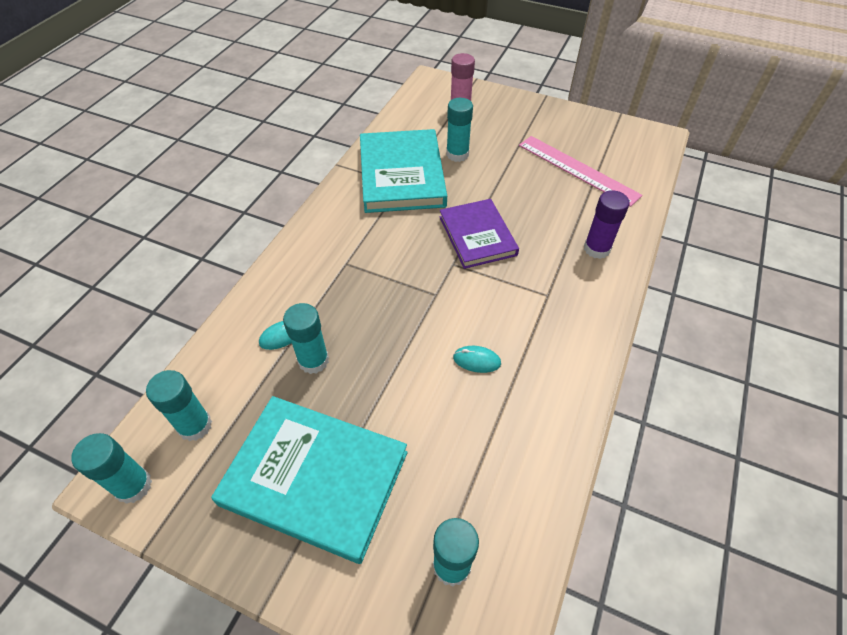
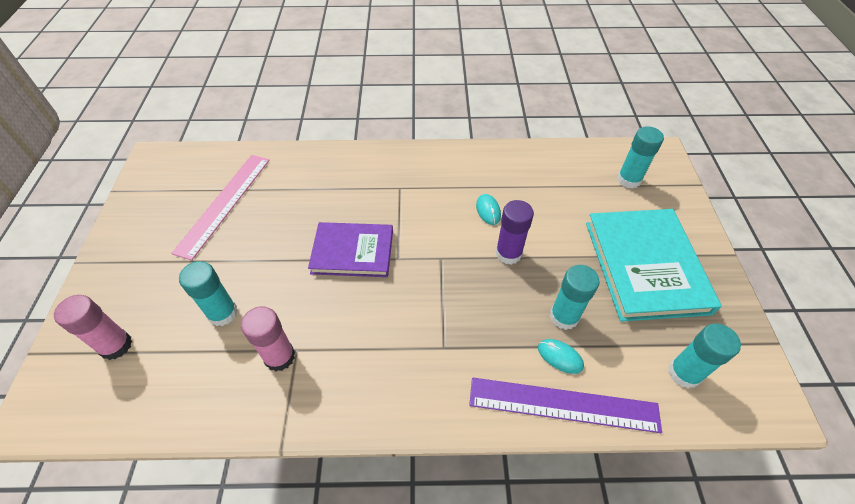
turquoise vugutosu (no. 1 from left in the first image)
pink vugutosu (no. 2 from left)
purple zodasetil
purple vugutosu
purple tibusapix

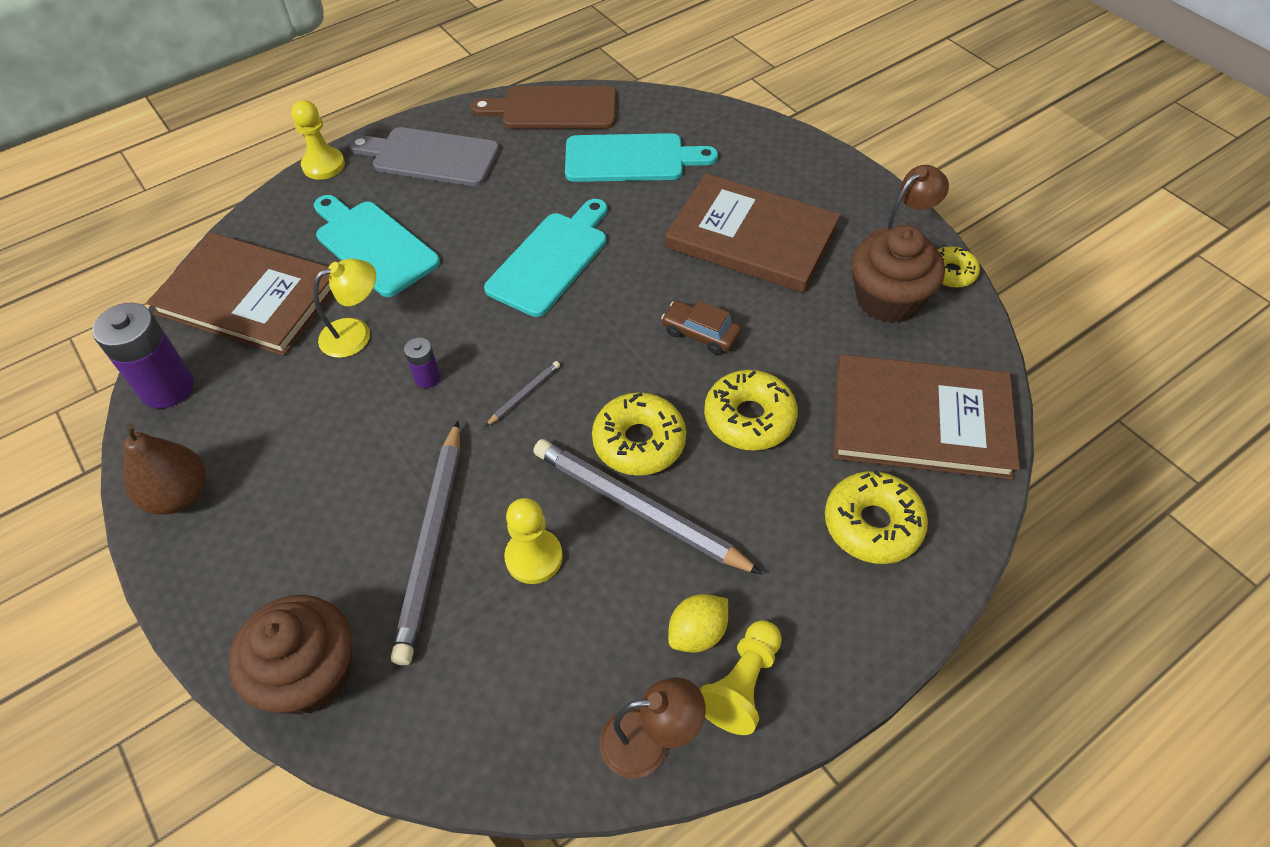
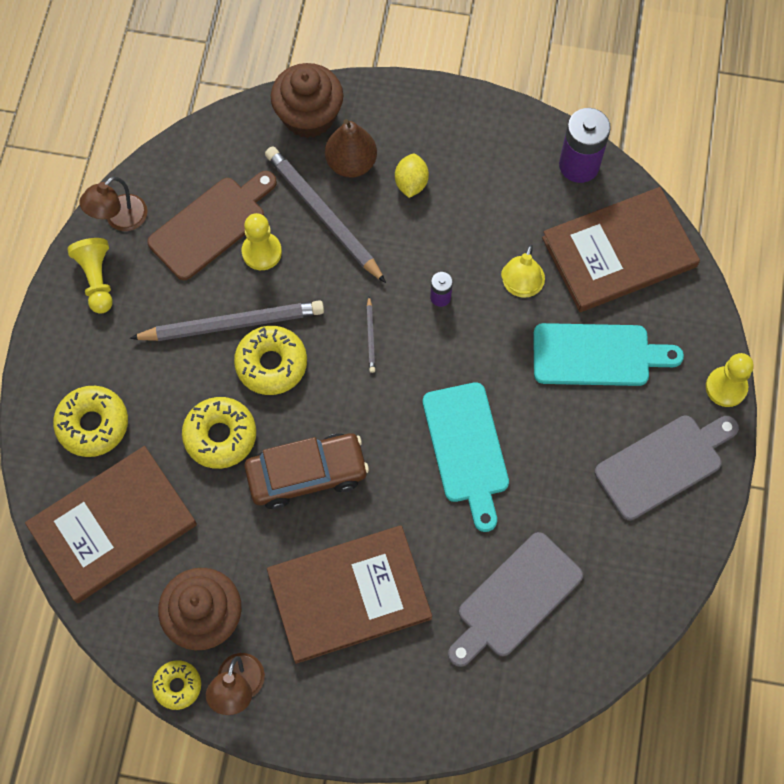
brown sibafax
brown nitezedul
grey nitezedul (no. 1 from left)
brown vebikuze
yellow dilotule

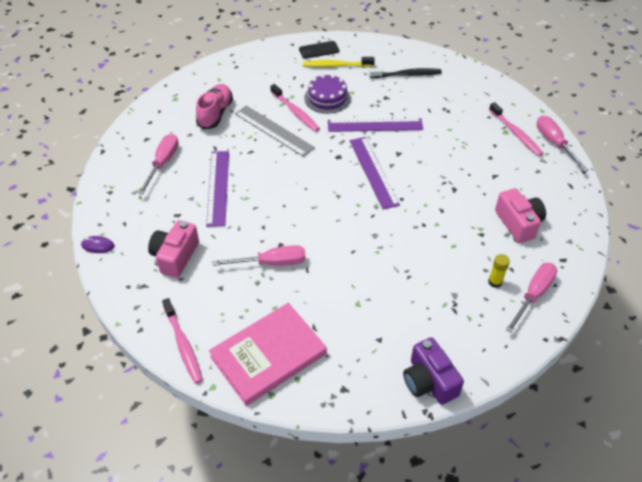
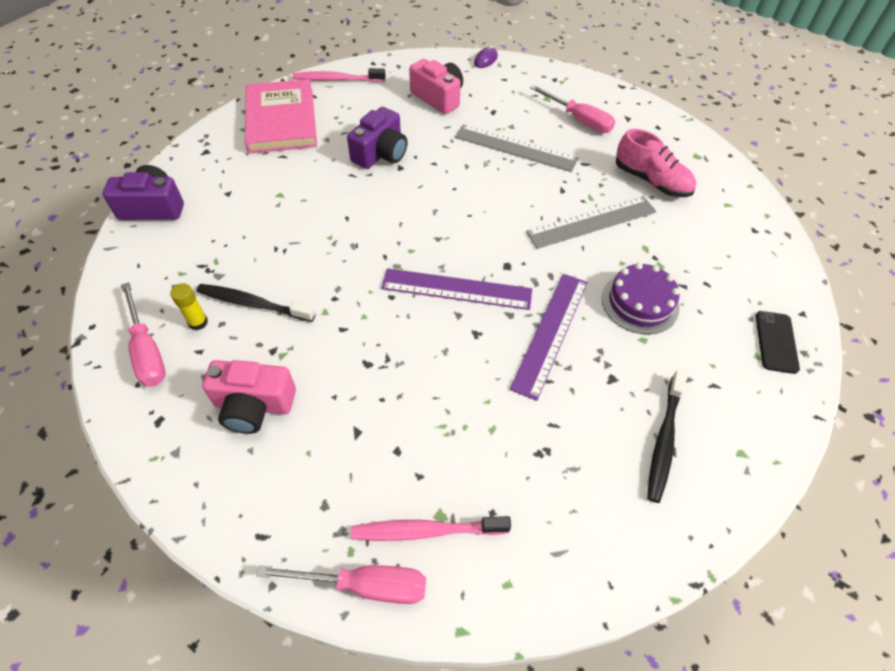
grey tibusapix (no. 1 from left)
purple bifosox (no. 2 from left)
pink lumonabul (no. 2 from left in the first image)
yellow lumonabul
black lumonabul (no. 1 from left)

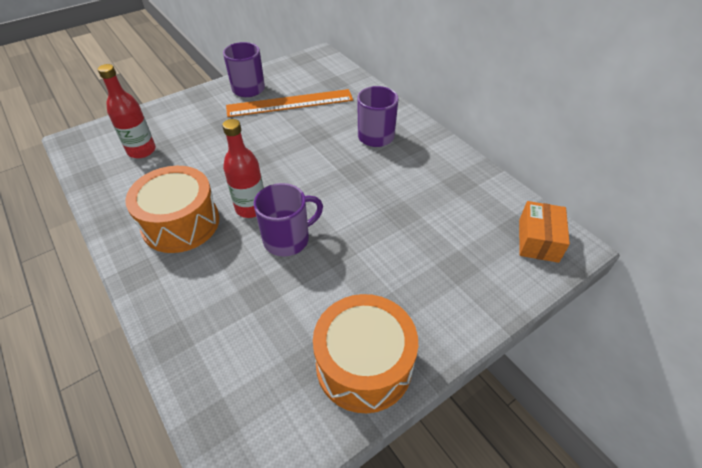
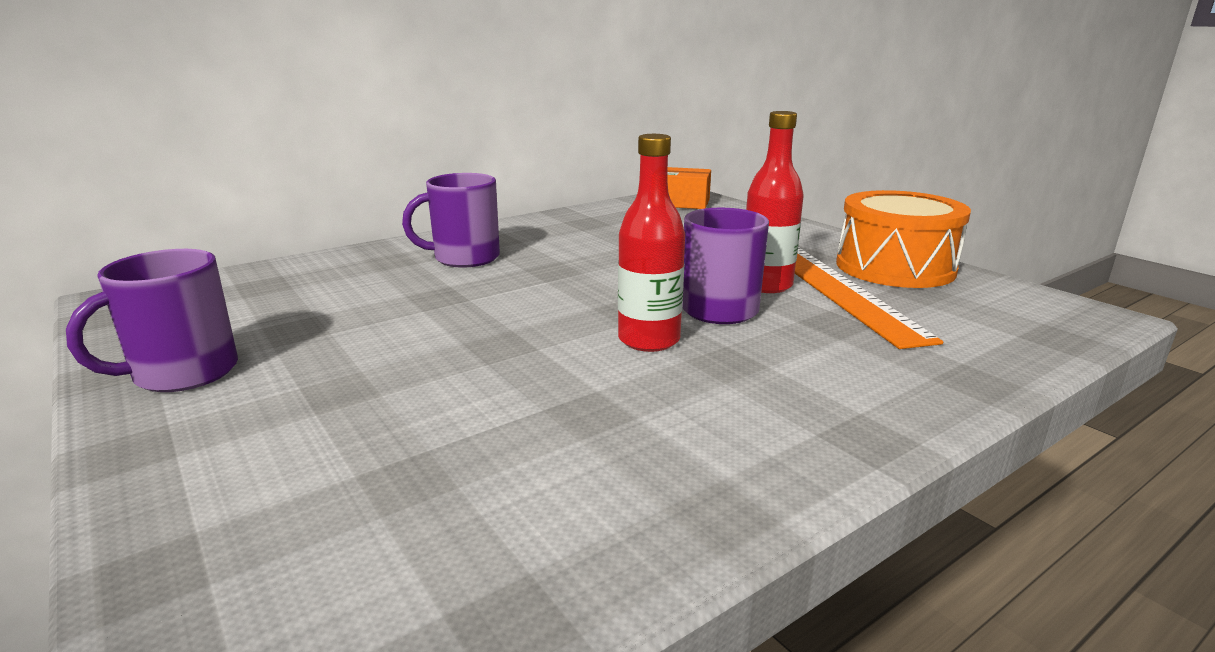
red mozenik (no. 2 from left)
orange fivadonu (no. 1 from left in the first image)
orange tibusapix

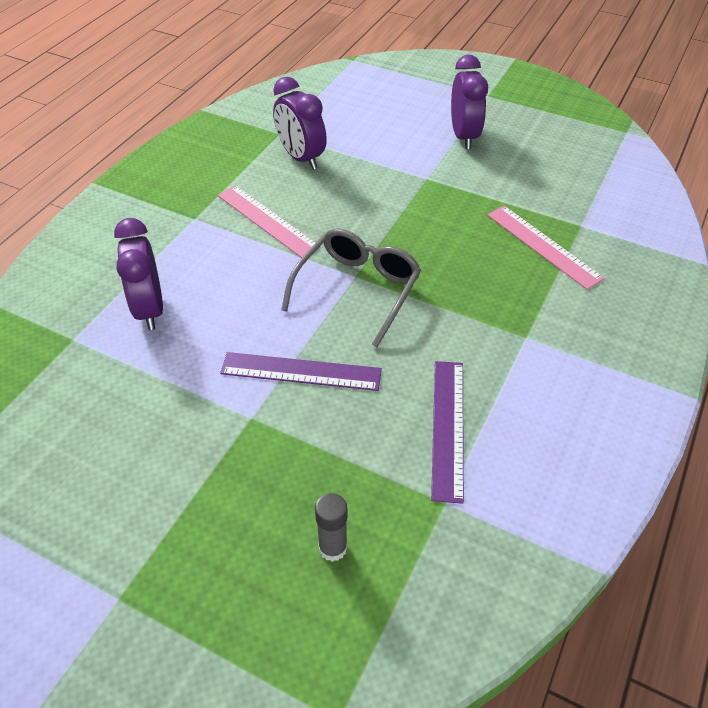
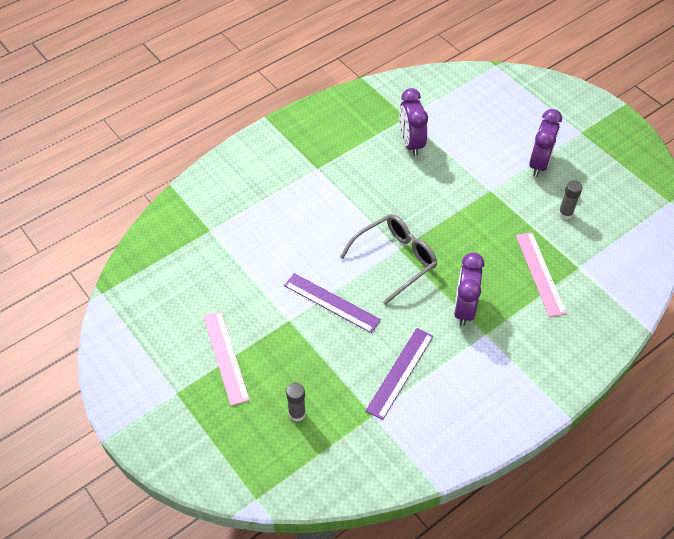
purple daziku (no. 2 from left)
pink tibusapix (no. 1 from left)
grey vugutosu (no. 2 from left)

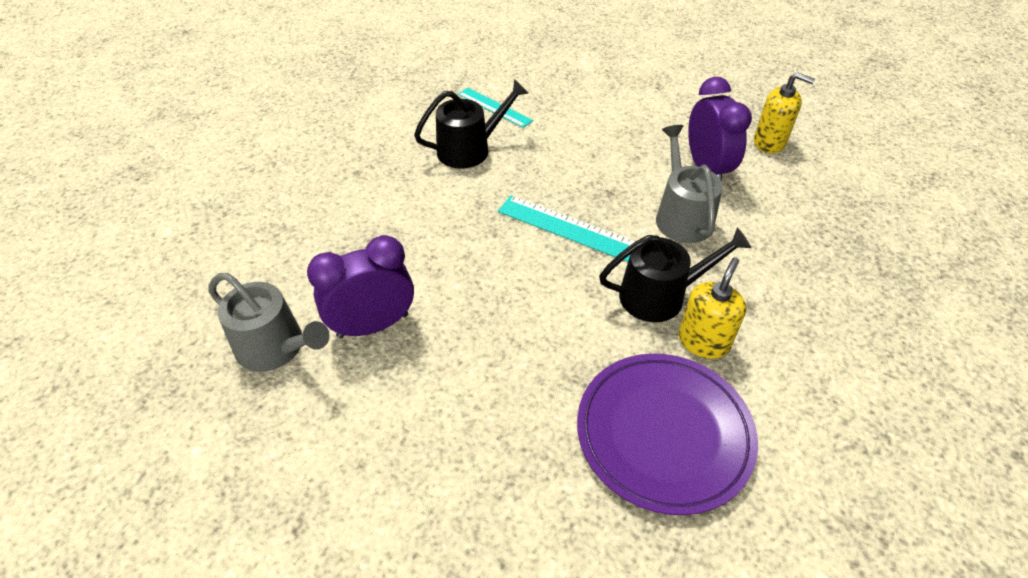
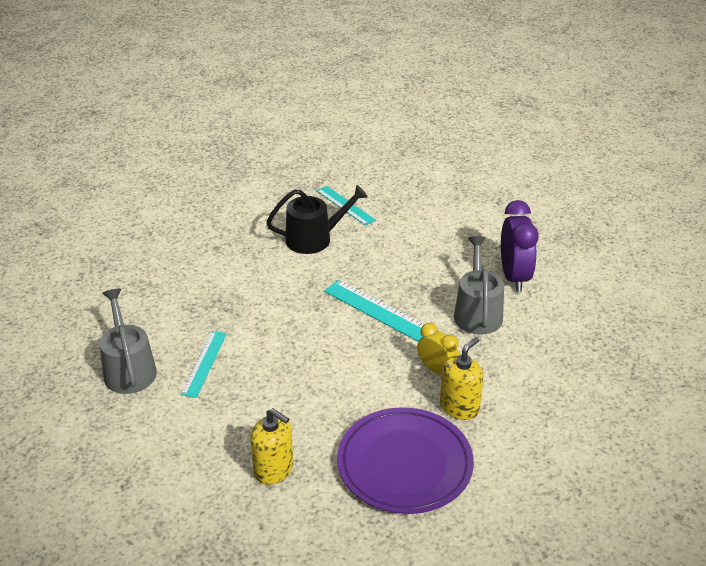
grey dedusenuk (no. 1 from left)
turquoise tibusapix (no. 1 from left)
yellow daziku
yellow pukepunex (no. 1 from left)

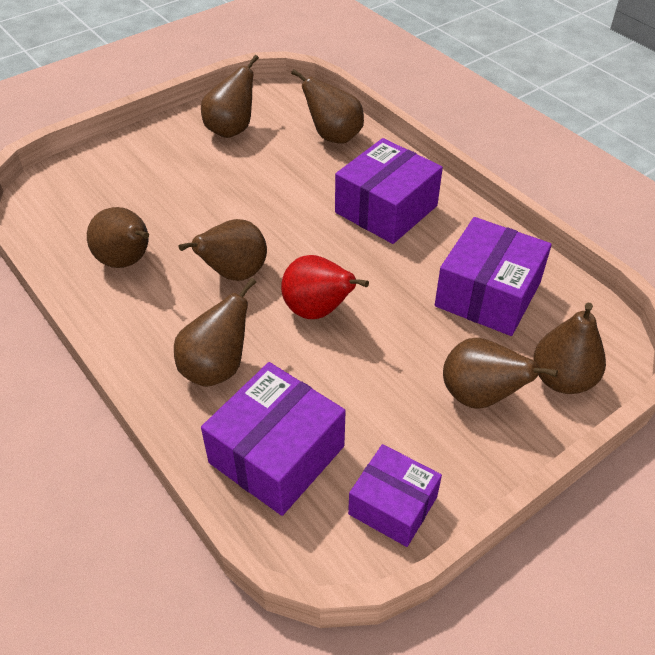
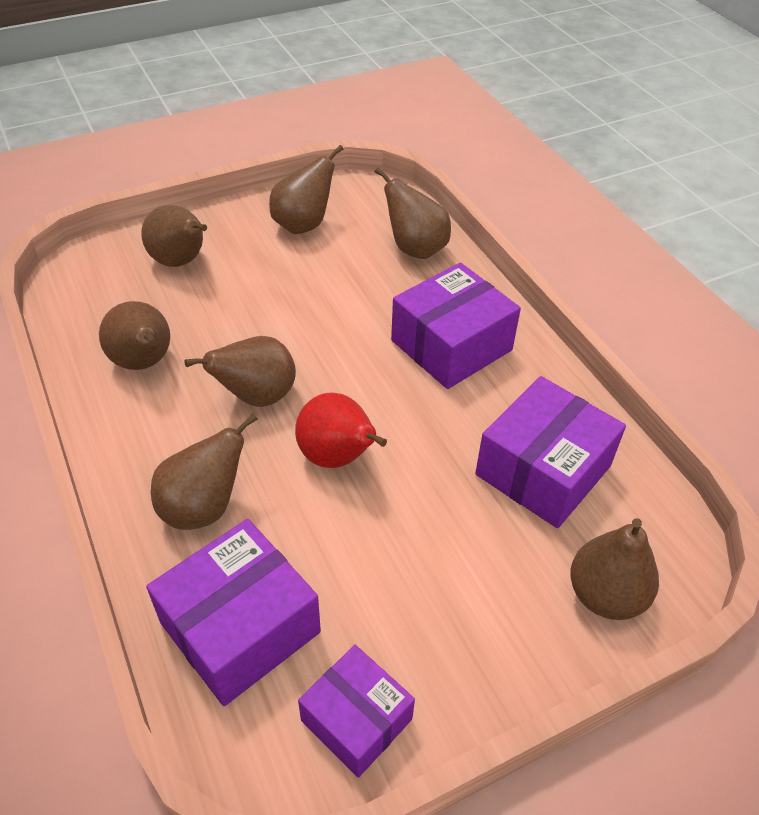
brown sibafax (no. 2 from left)

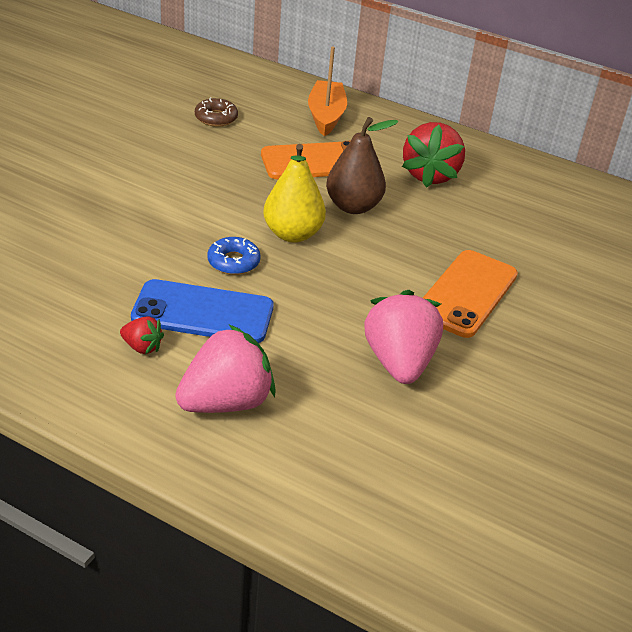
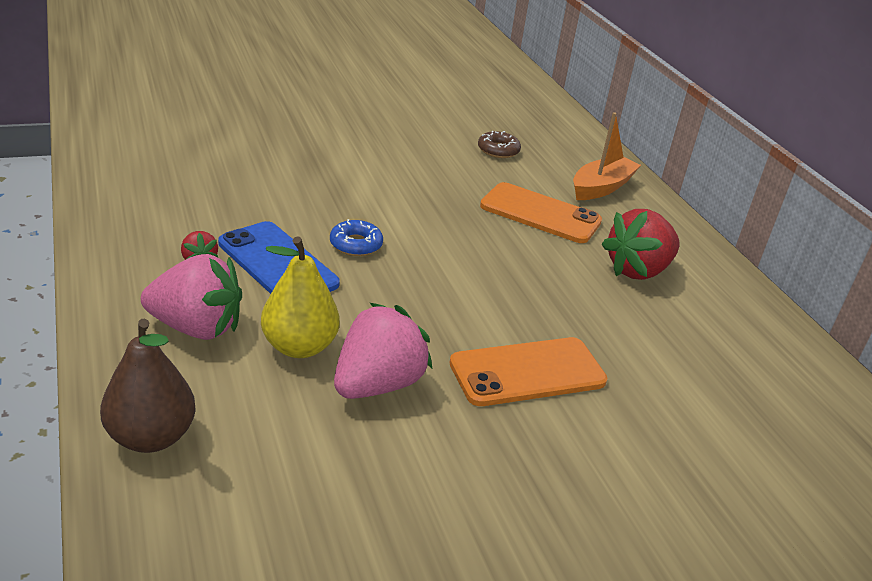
yellow sibafax
brown sibafax

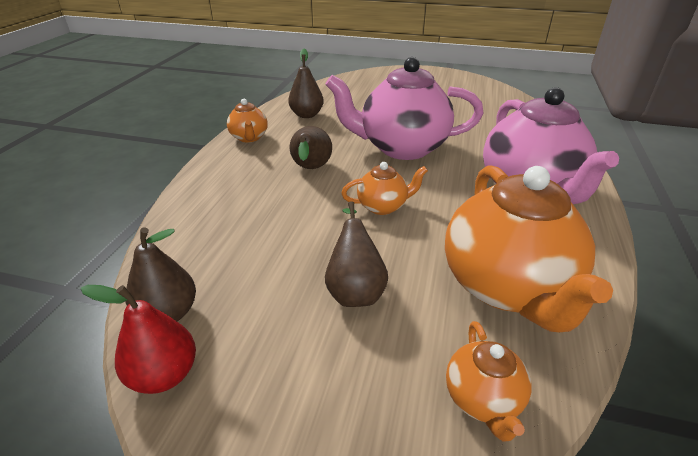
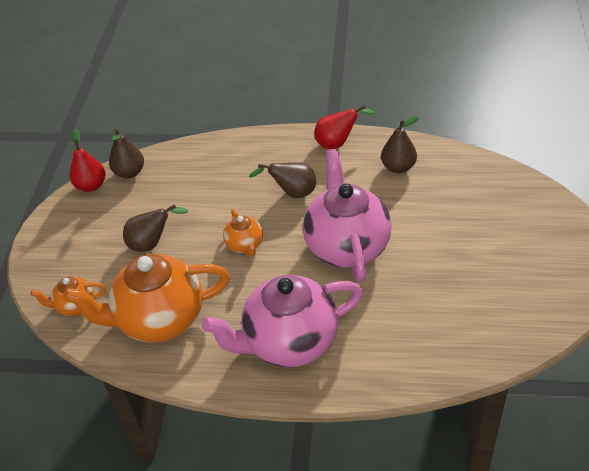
red sibafax (no. 2 from left)

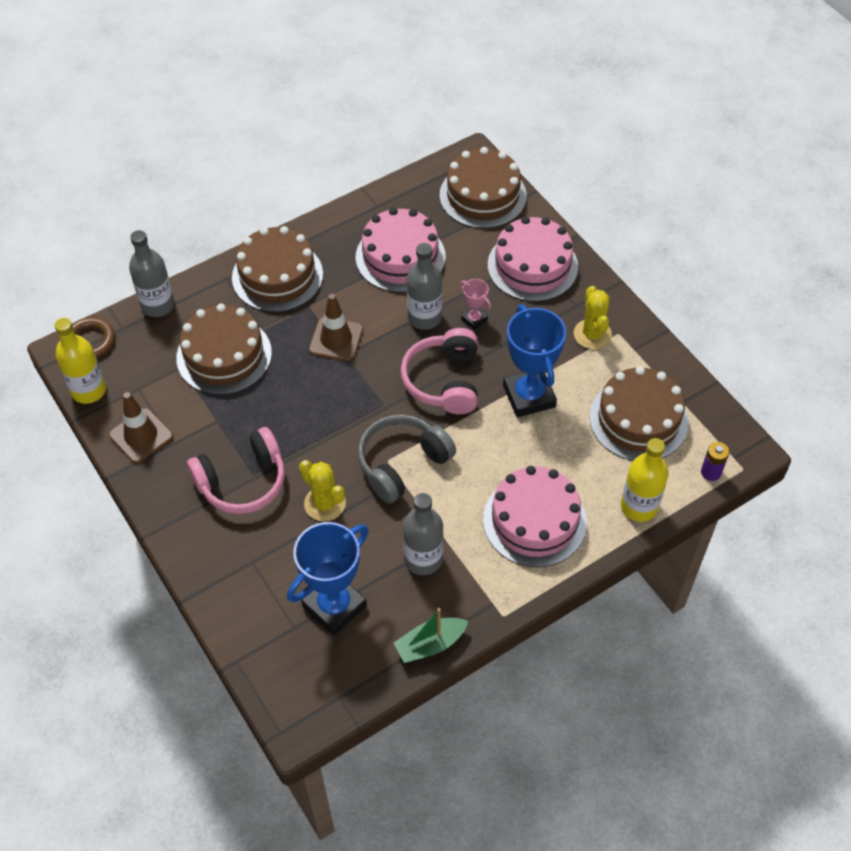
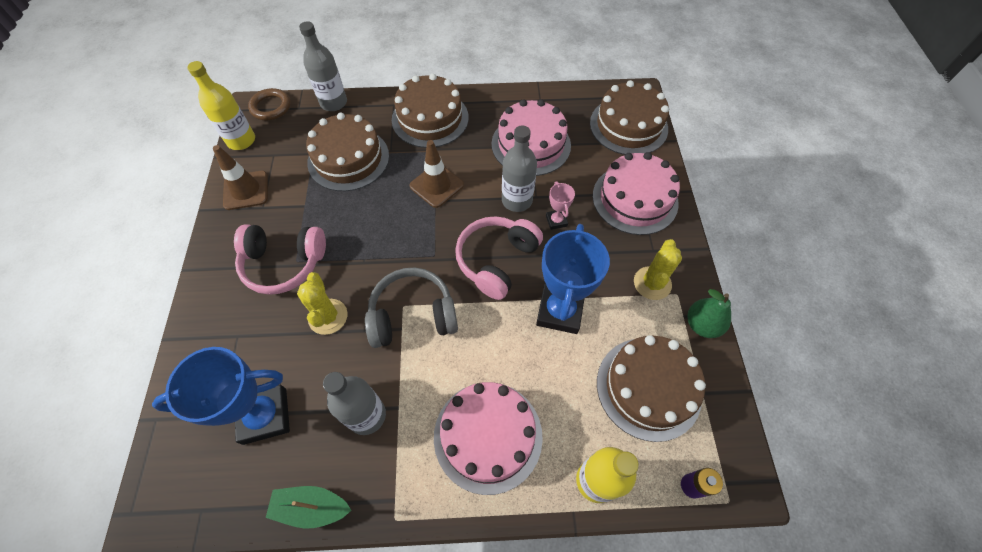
green sibafax

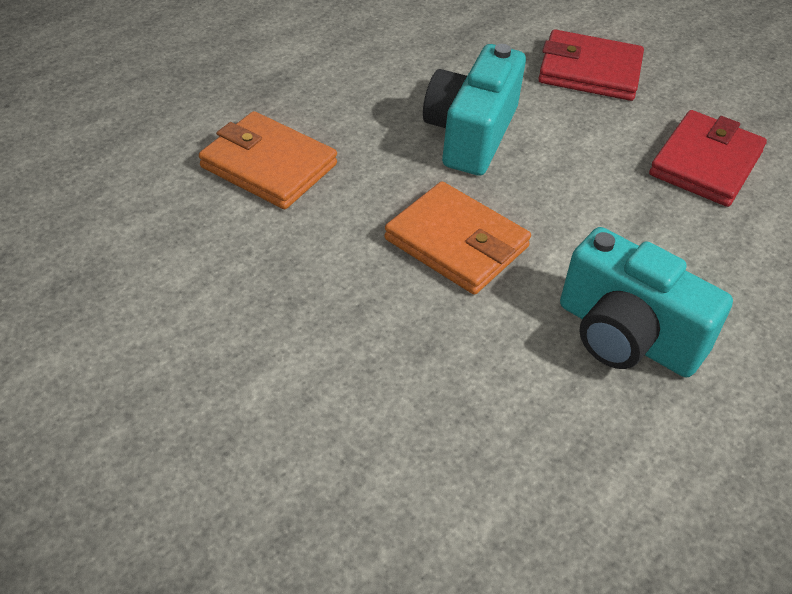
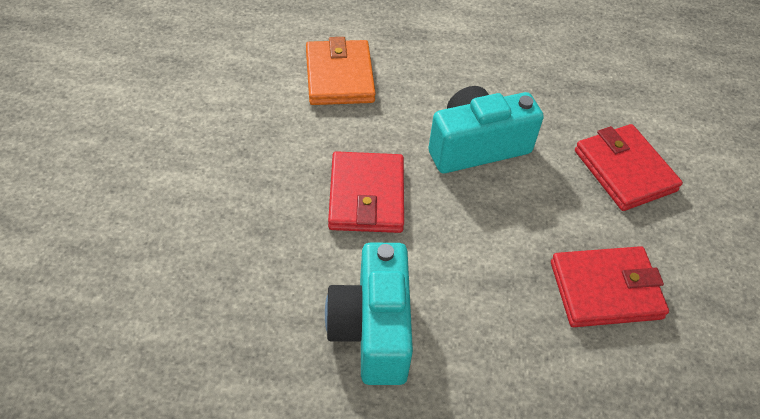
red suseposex (no. 1 from left)

